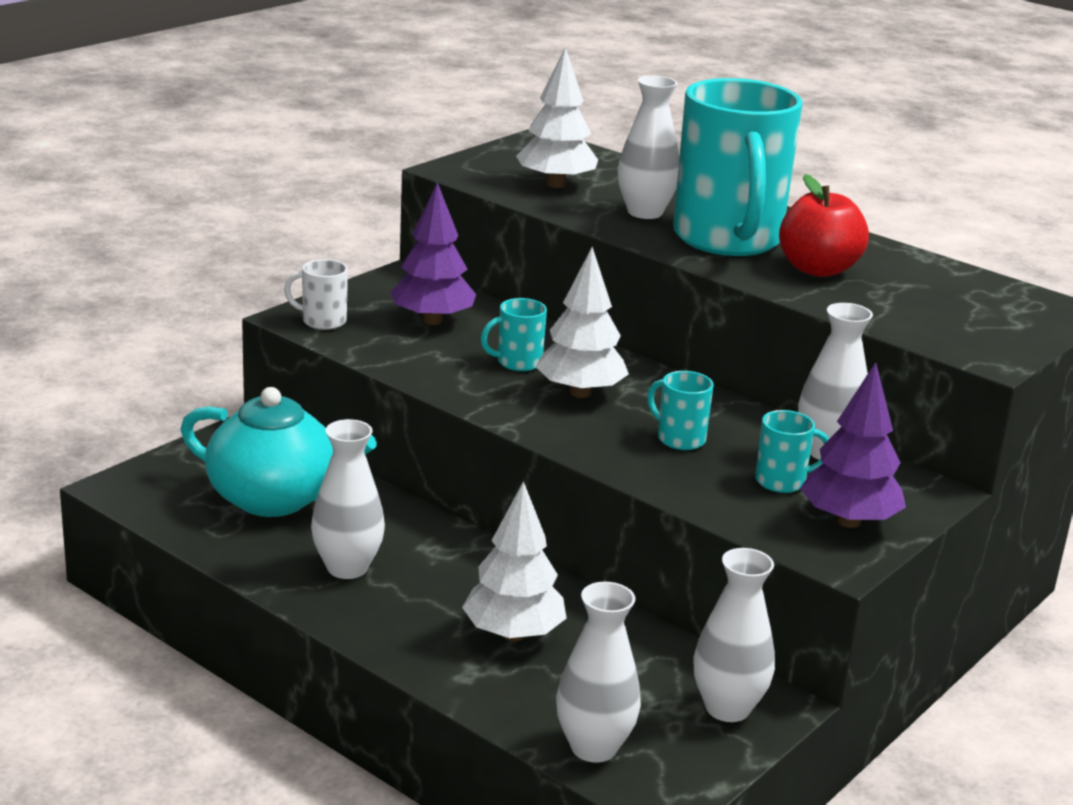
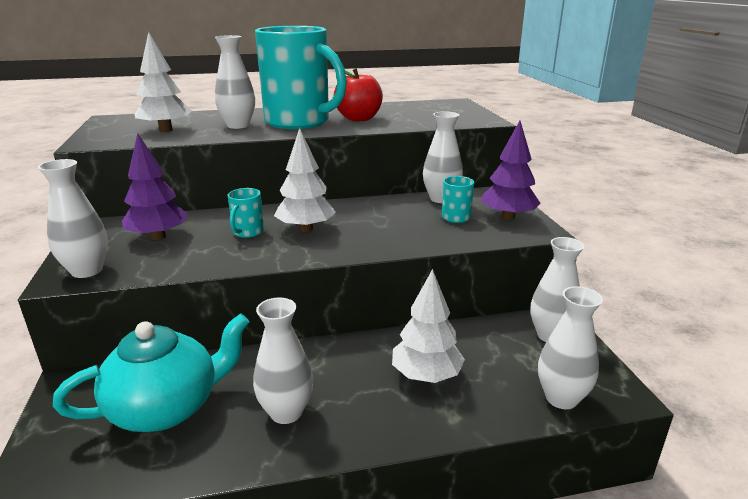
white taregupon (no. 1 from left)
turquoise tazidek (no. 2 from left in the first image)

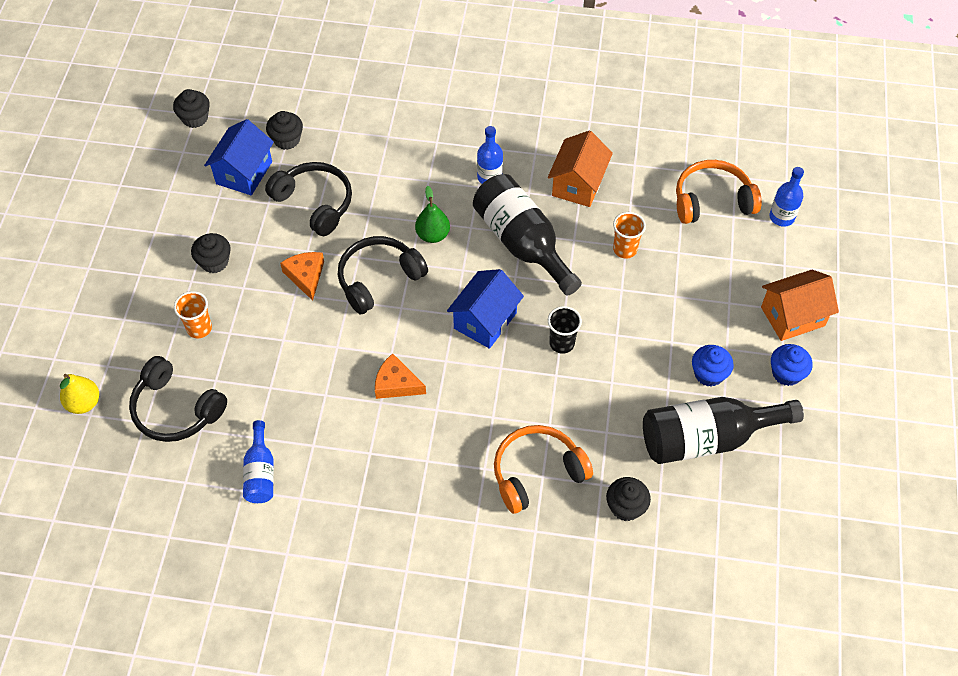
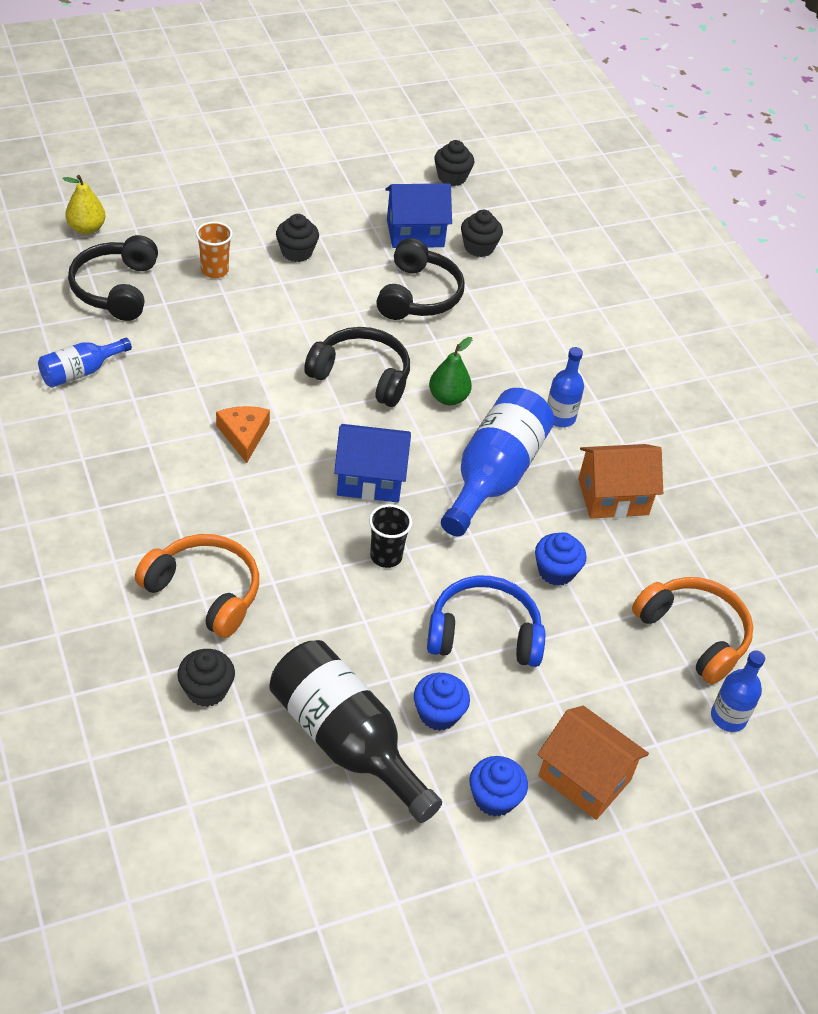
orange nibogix (no. 1 from left in the first image)
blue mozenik (no. 2 from left)
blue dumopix (no. 3 from left)
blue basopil

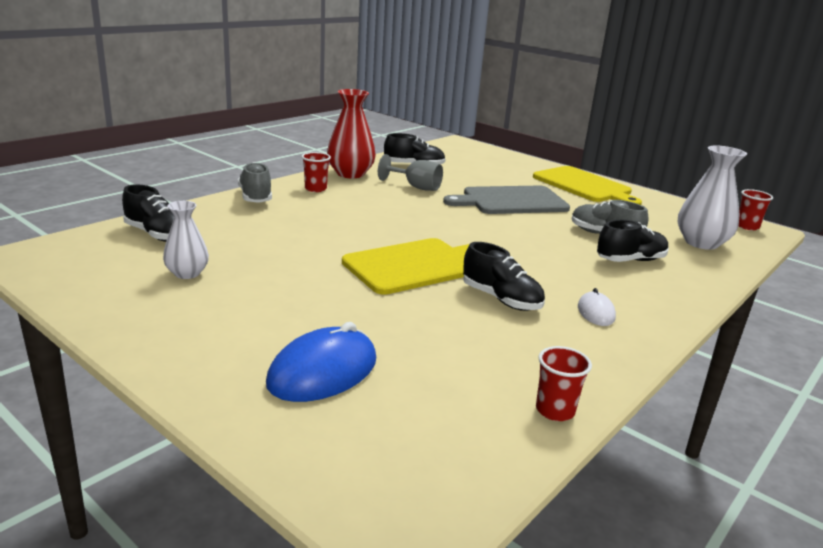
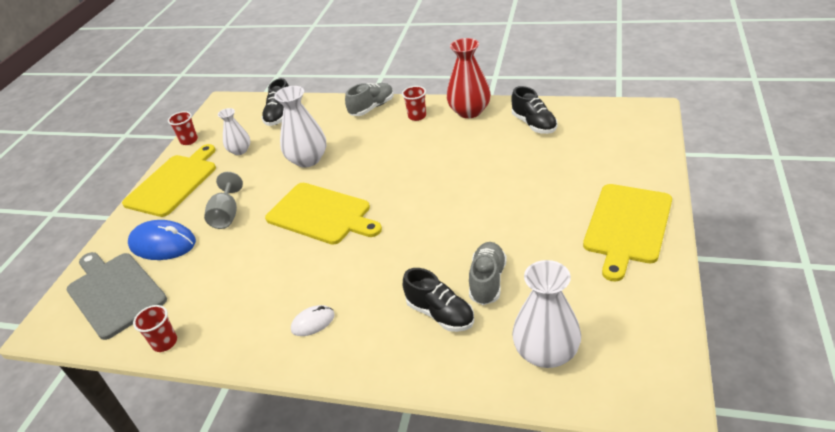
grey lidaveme
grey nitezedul
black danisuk (no. 3 from left in the first image)
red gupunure (no. 2 from left)
yellow nitezedul (no. 1 from left)
white taregupon (no. 2 from left)

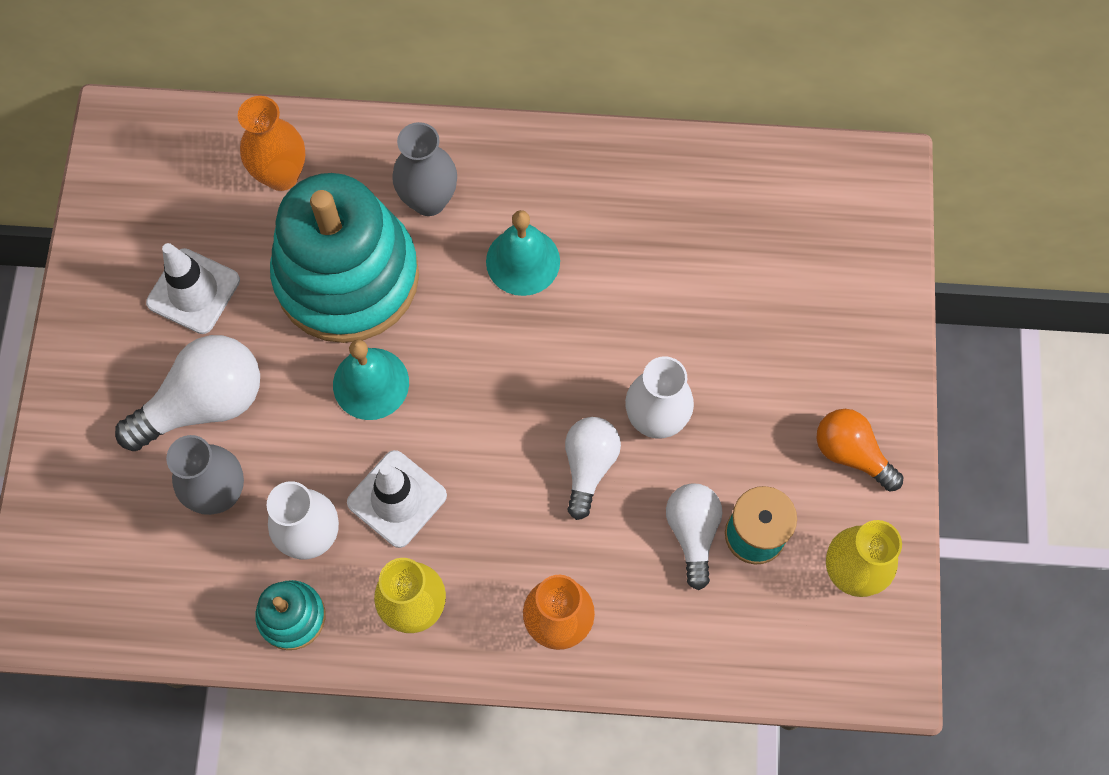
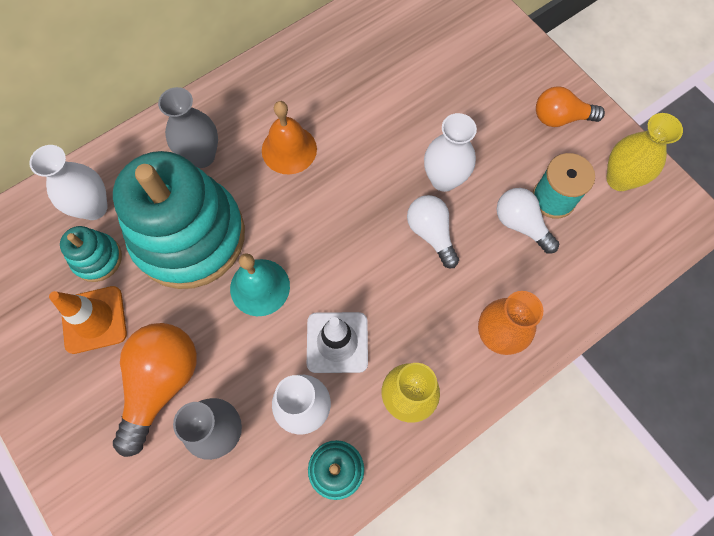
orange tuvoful (no. 1 from left)
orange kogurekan
white taregupon (no. 1 from left)
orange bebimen
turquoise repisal (no. 1 from left)

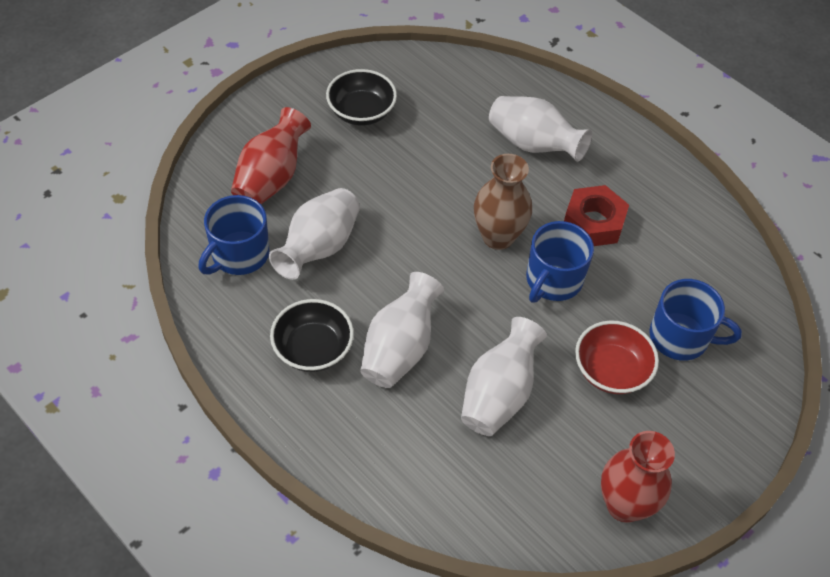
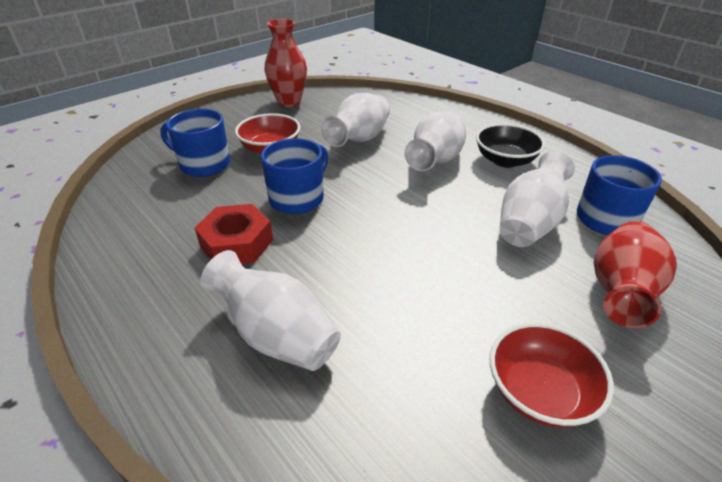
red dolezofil (no. 2 from left)
brown taregupon

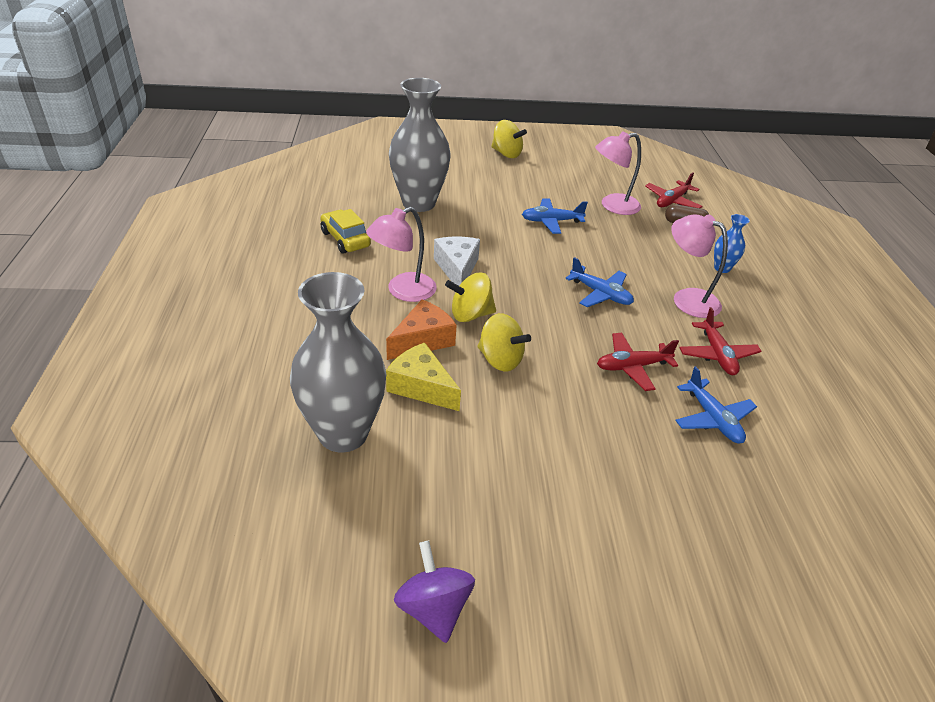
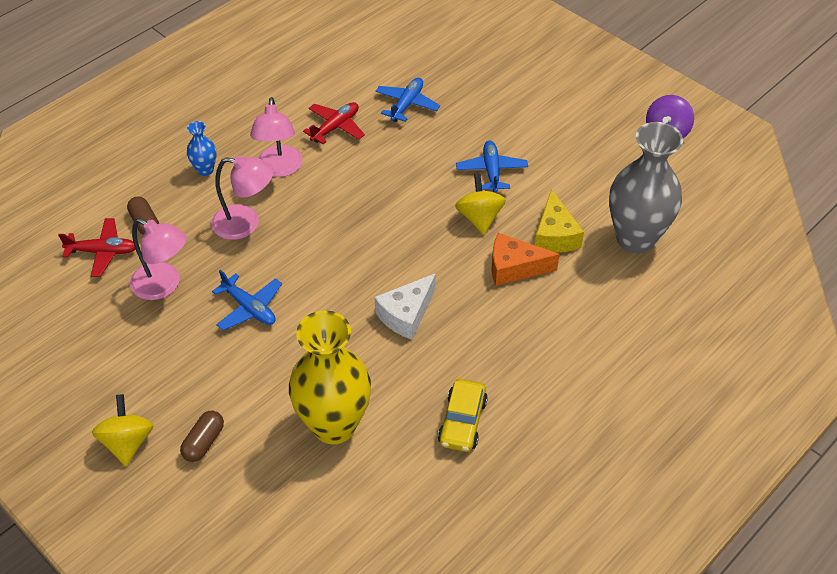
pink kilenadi (no. 2 from left)
yellow taregupon
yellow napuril (no. 1 from left in the first image)
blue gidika (no. 3 from left)
red gidika (no. 1 from left in the first image)
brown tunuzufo (no. 2 from left)

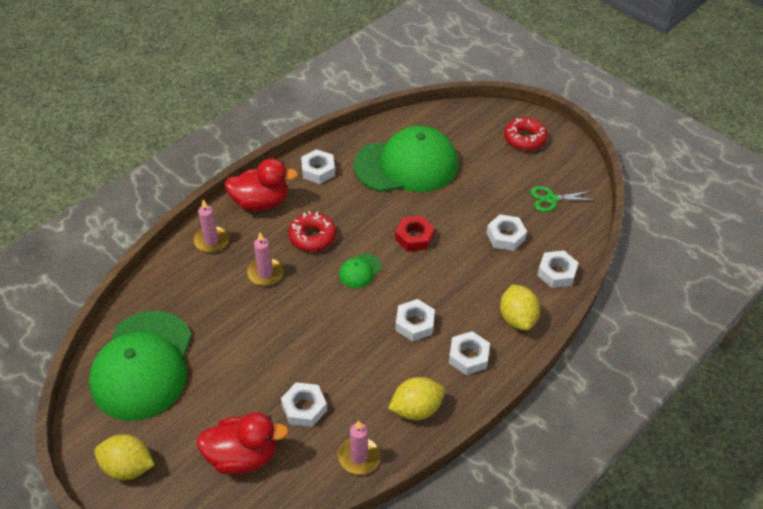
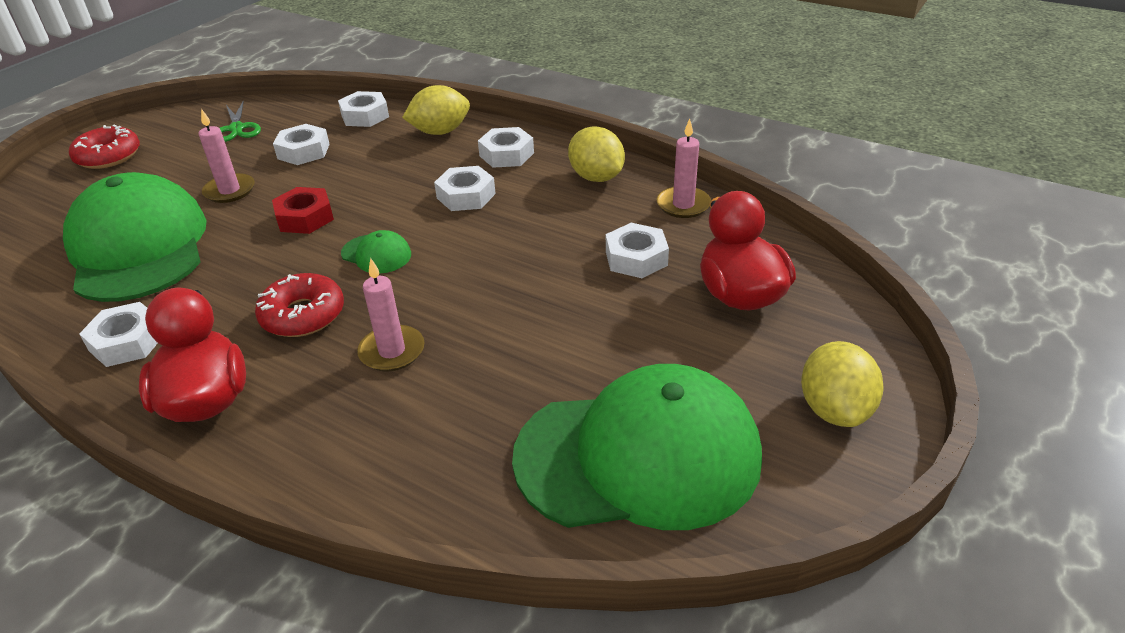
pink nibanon (no. 1 from left)

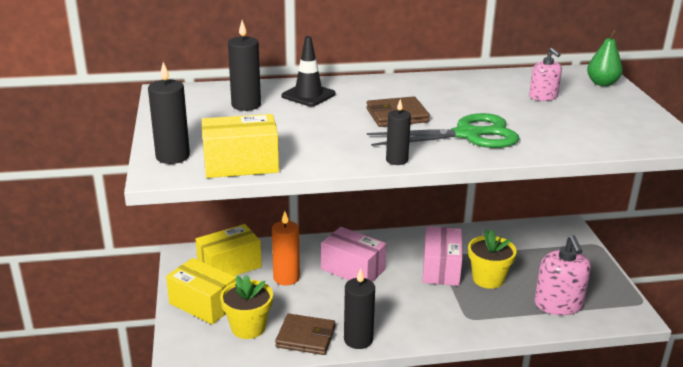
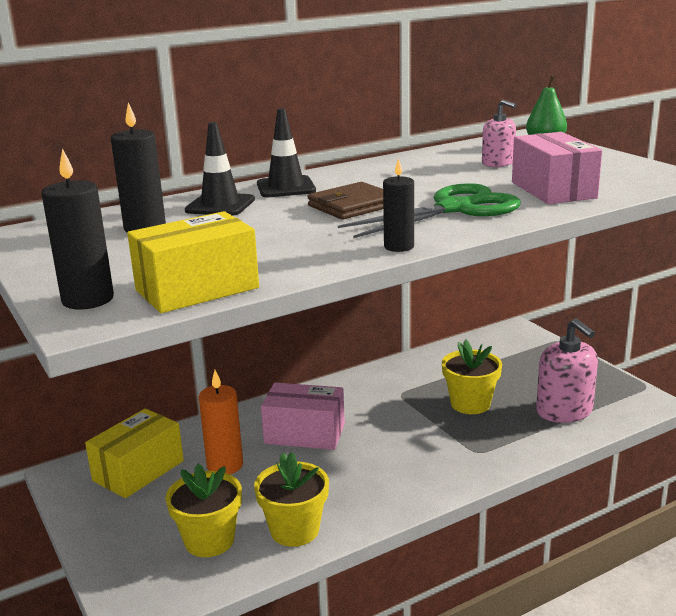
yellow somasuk (no. 1 from left in the first image)
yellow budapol (no. 2 from left)
black nibanon (no. 3 from left in the first image)
pink somasuk (no. 2 from left)
black kogurekan (no. 2 from left)

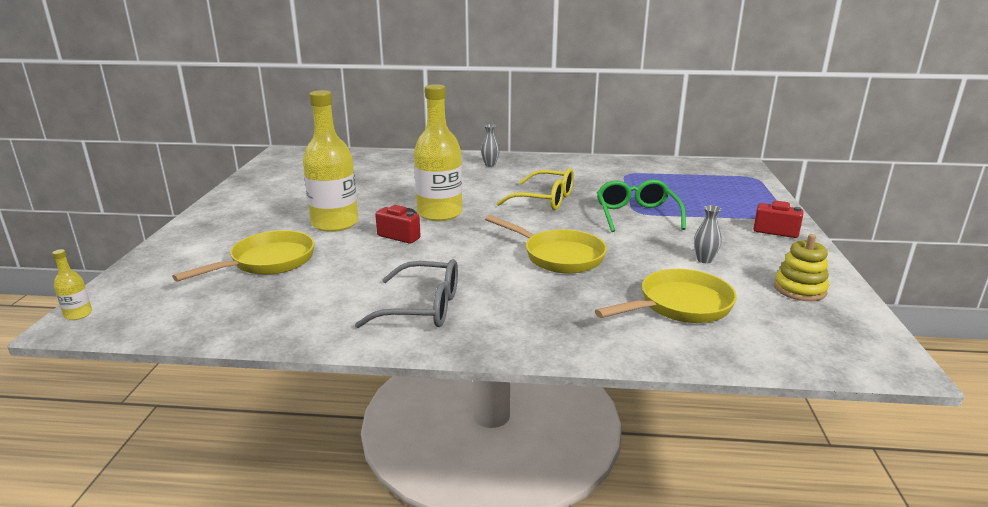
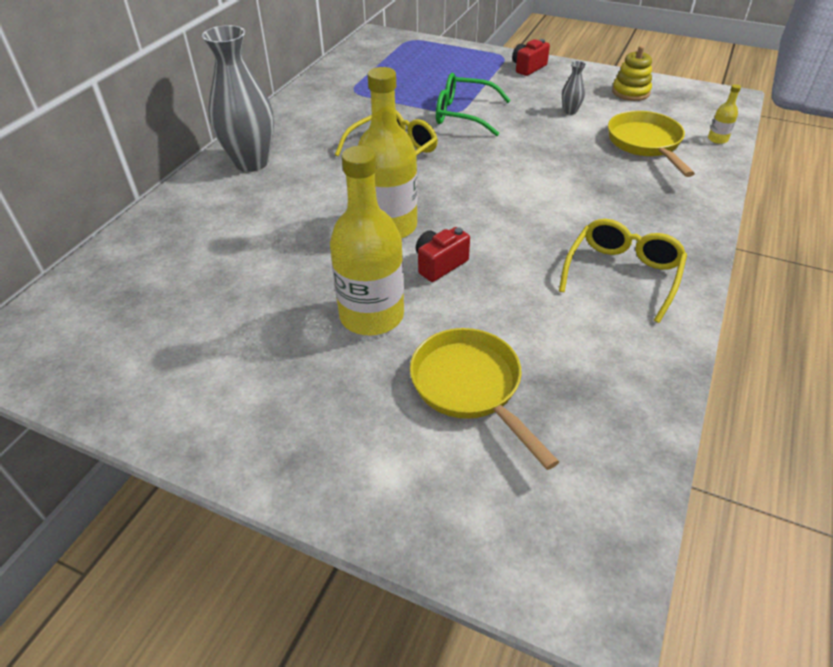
yellow mozenik (no. 3 from left)
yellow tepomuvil (no. 2 from left)
grey taregupon (no. 1 from left)
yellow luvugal (no. 2 from left in the first image)

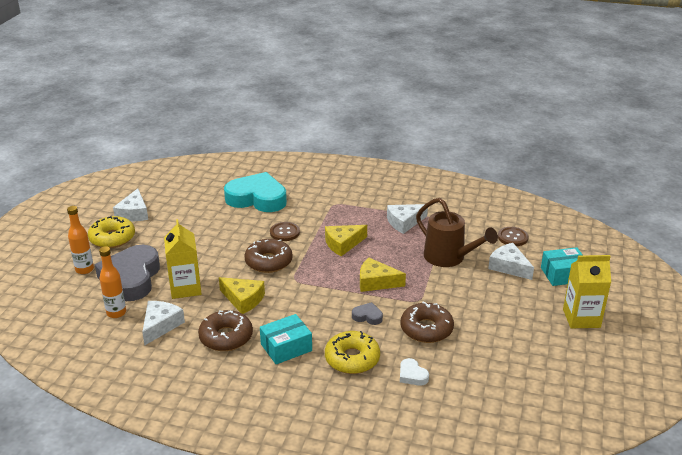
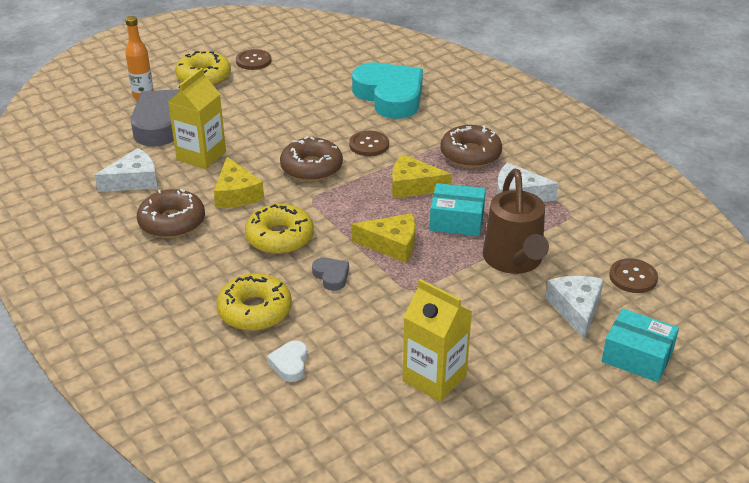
orange mozenik (no. 2 from left in the first image)
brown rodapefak (no. 1 from left)
turquoise somasuk (no. 1 from left)
yellow nibogix (no. 2 from left)
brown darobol (no. 3 from left)
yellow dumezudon (no. 2 from left)
yellow darobol (no. 3 from left)

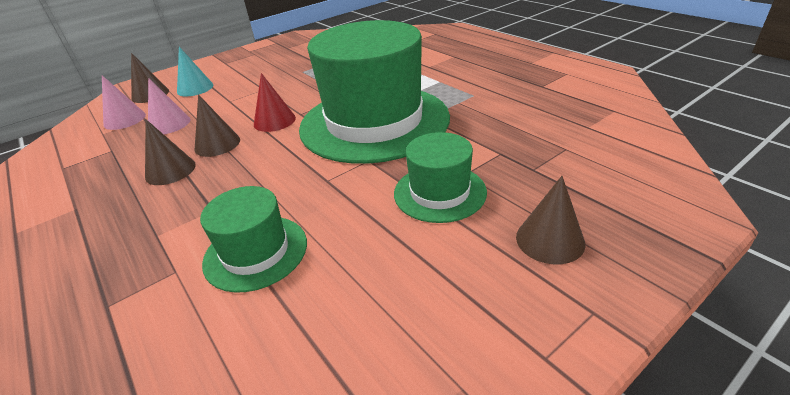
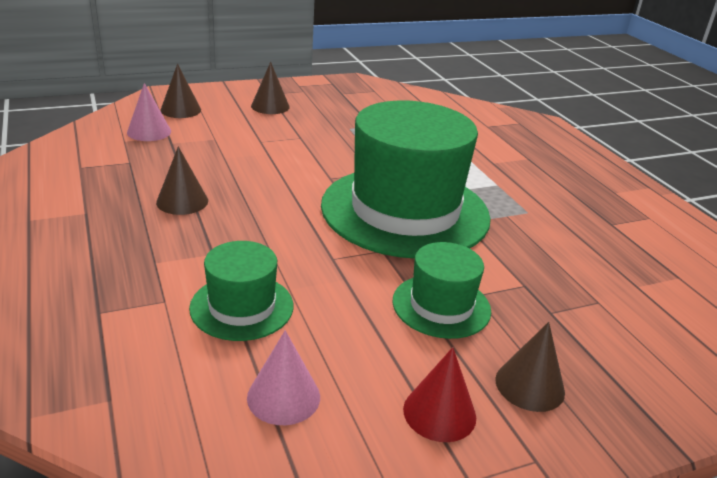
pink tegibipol (no. 2 from left)
turquoise tegibipol
brown tegibipol (no. 3 from left)
red tegibipol

